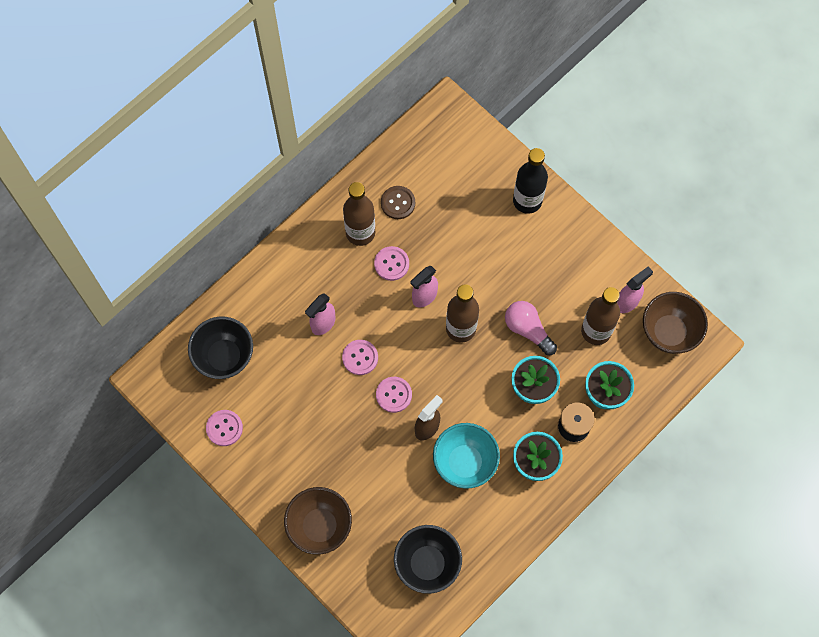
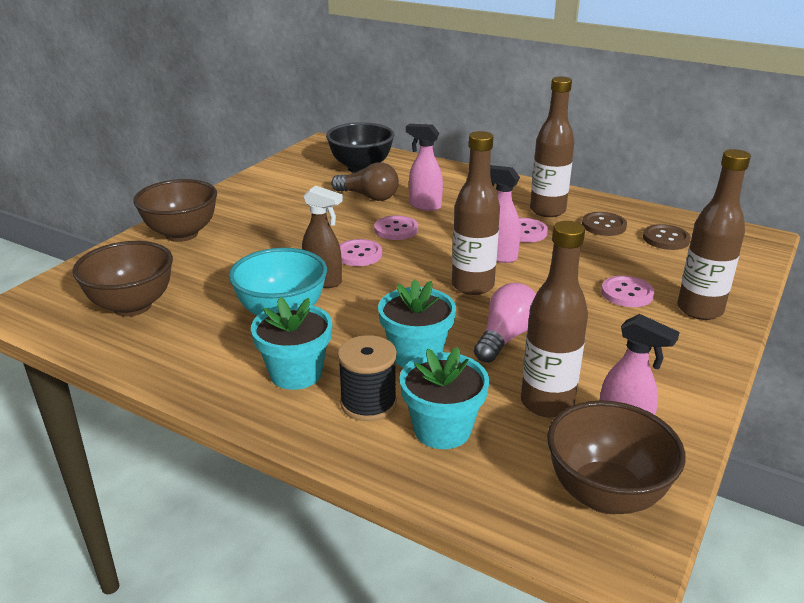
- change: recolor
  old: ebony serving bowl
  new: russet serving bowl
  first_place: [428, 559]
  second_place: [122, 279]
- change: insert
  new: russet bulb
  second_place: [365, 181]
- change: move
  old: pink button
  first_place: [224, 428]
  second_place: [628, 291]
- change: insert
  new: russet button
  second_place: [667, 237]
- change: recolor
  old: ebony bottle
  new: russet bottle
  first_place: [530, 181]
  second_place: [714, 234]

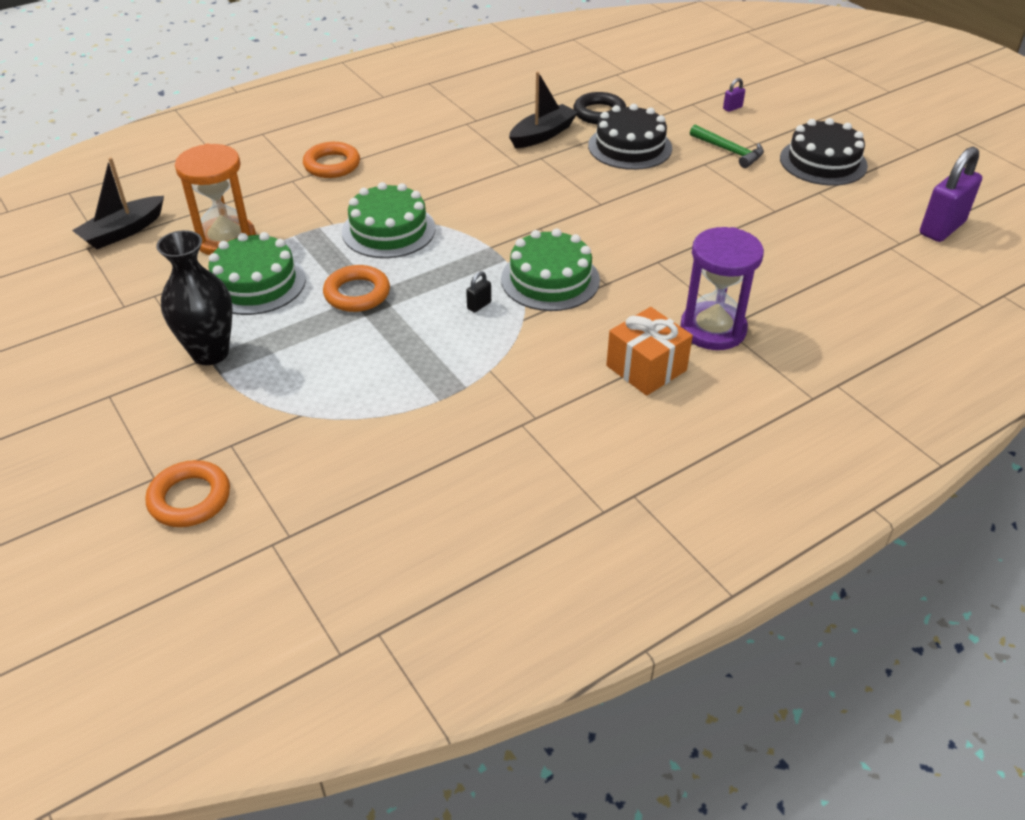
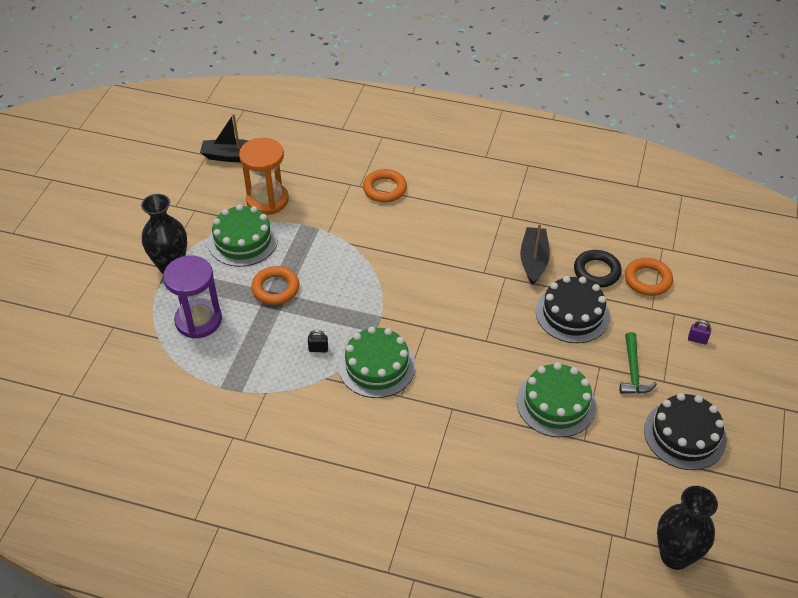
- change: move
  old: purple sand timer
  first_place: [722, 288]
  second_place: [192, 297]
- change: move
  old: green gateau
  first_place: [389, 220]
  second_place: [556, 399]
- change: rotate
  old: ebony sailboat
  first_place: [543, 109]
  second_place: [535, 254]
  degrees: -90
- change: move
  old: bright orange hoop
  first_place: [187, 493]
  second_place: [649, 277]
- change: replace
  old: purple lock
  new: ebony vase
  first_place: [951, 194]
  second_place: [687, 528]
- change: delete
  old: bright orange present
  first_place: [649, 351]

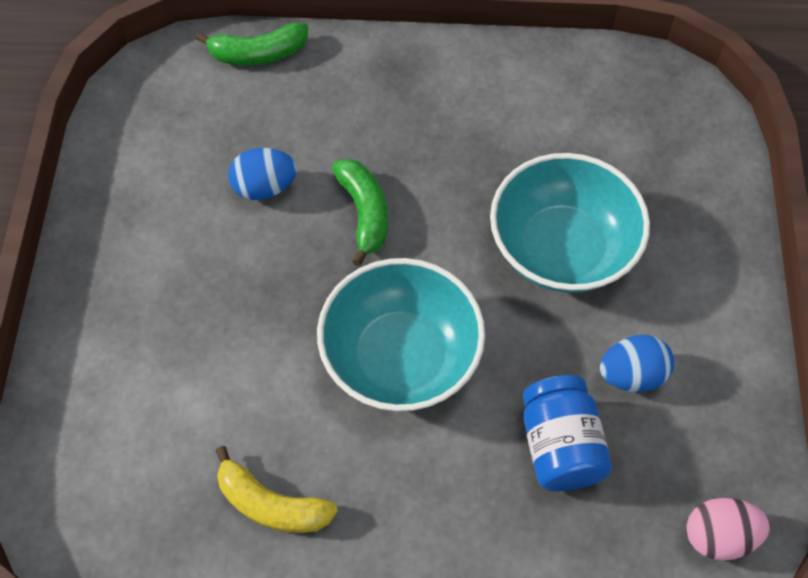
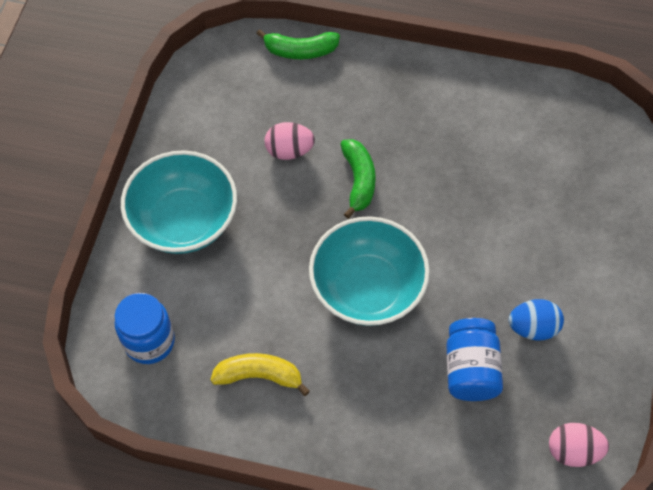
- change: insert
  new: blue jam jar
  second_place: [145, 328]
- change: move
  old: turquoise serving bowl
  first_place: [570, 223]
  second_place: [179, 202]
- change: rotate
  old: bright yellow banana fruit
  first_place: [276, 489]
  second_place: [260, 374]
  degrees: 150
- change: recolor
  old: blue egg
  new: pink egg
  first_place: [262, 174]
  second_place: [290, 141]

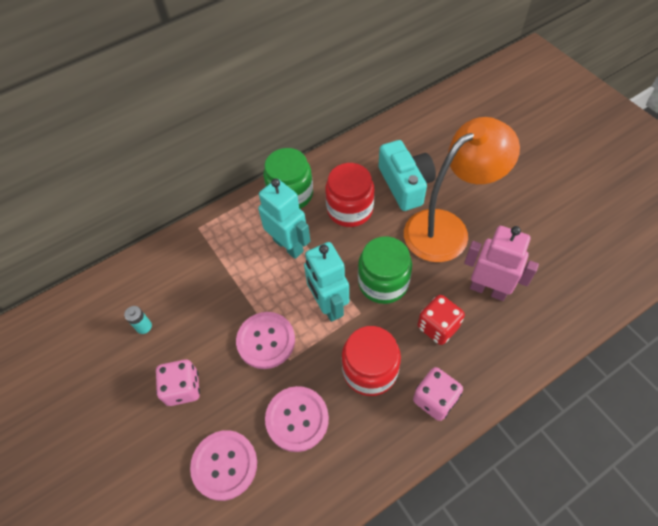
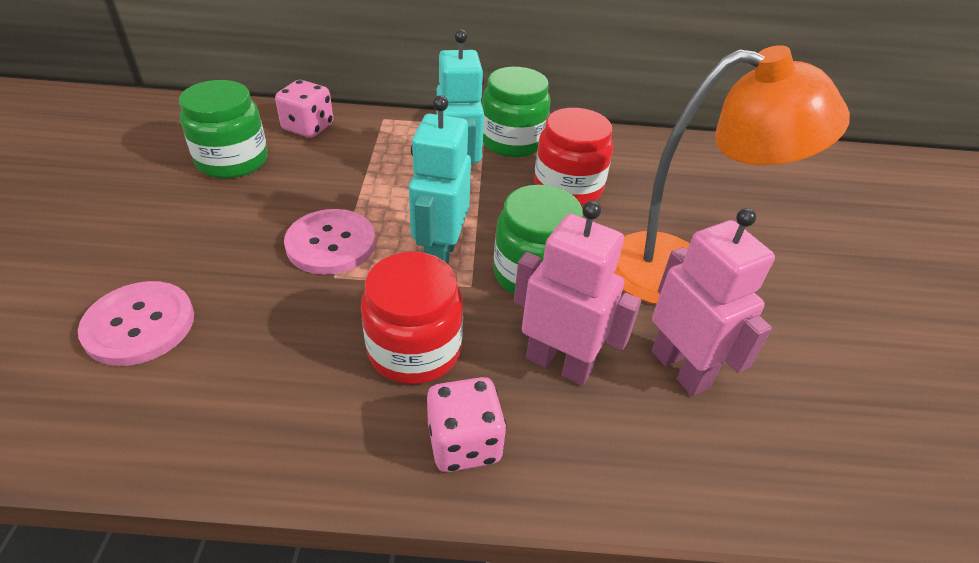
- change: replace
  old: turquoise battery
  new: green jam jar
  first_place: [138, 320]
  second_place: [223, 129]
- change: move
  old: pink die
  first_place: [178, 382]
  second_place: [304, 109]
- change: replace
  old: red die
  new: pink robot
  first_place: [441, 320]
  second_place: [577, 293]
- change: delete
  old: pink button
  first_place: [297, 419]
- change: delete
  old: turquoise photo camera
  first_place: [407, 175]

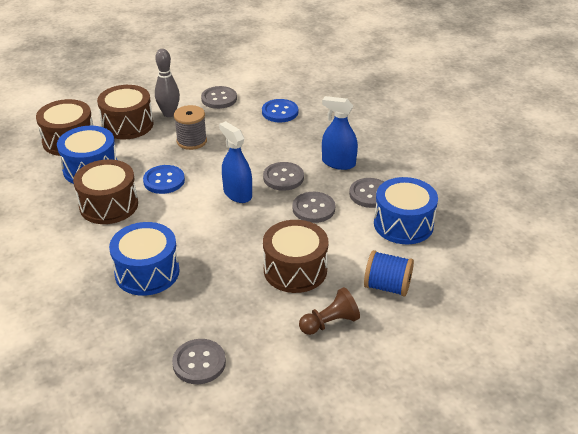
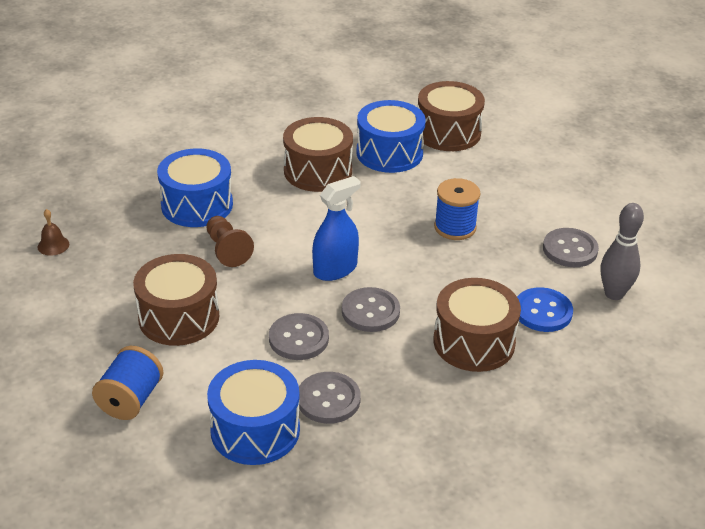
- change: replace
  old: gray button
  new: russet hand bell
  first_place: [199, 361]
  second_place: [53, 232]
- change: move
  old: russet game pawn
  first_place: [329, 311]
  second_place: [230, 241]
- change: recolor
  old: gray spool
  new: blue spool
  first_place: [190, 127]
  second_place: [457, 209]
- change: move
  old: russet drum
  first_place: [125, 112]
  second_place: [477, 325]
- change: move
  old: gray tenpin
  first_place: [167, 83]
  second_place: [622, 251]
- change: delete
  old: blue button
  first_place: [164, 179]
- change: delete
  old: blue spray bottle
  first_place: [340, 133]

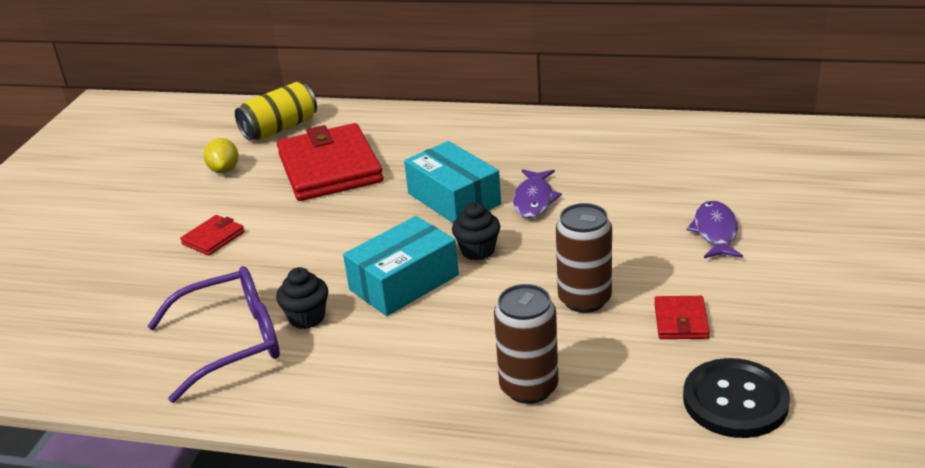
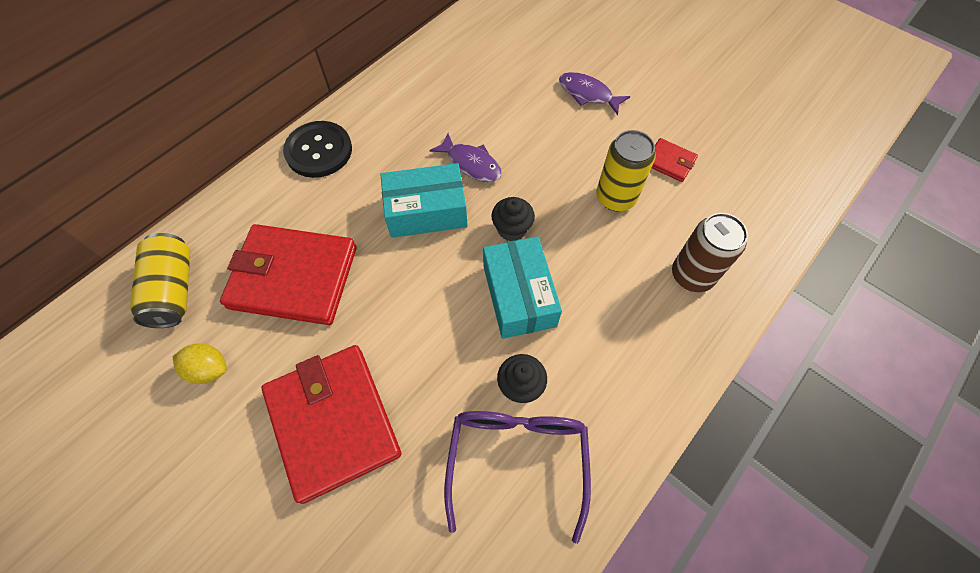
- change: resize
  old: red wallet
  first_place: [212, 235]
  second_place: [331, 424]
  factor: 2.29
- change: move
  old: ebony button
  first_place: [736, 398]
  second_place: [317, 149]
- change: recolor
  old: russet tin
  new: bright yellow tin
  first_place: [584, 258]
  second_place: [626, 170]

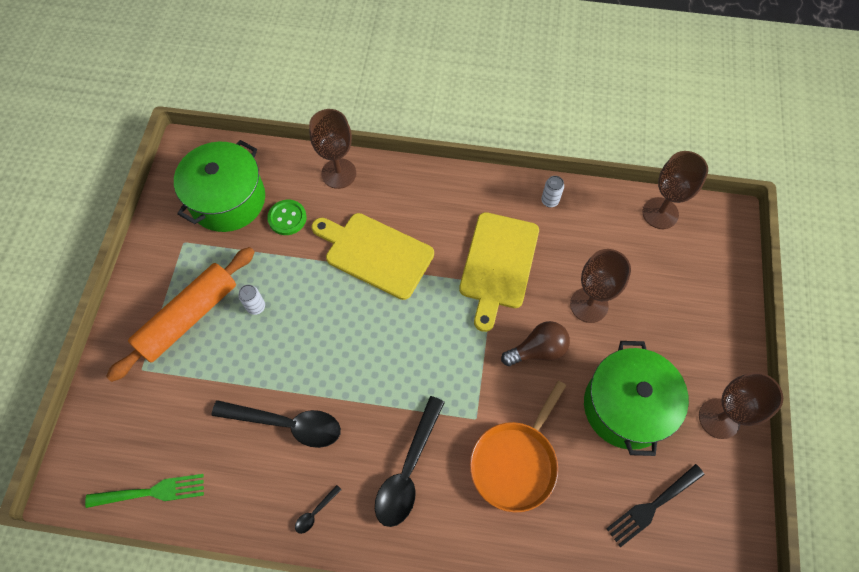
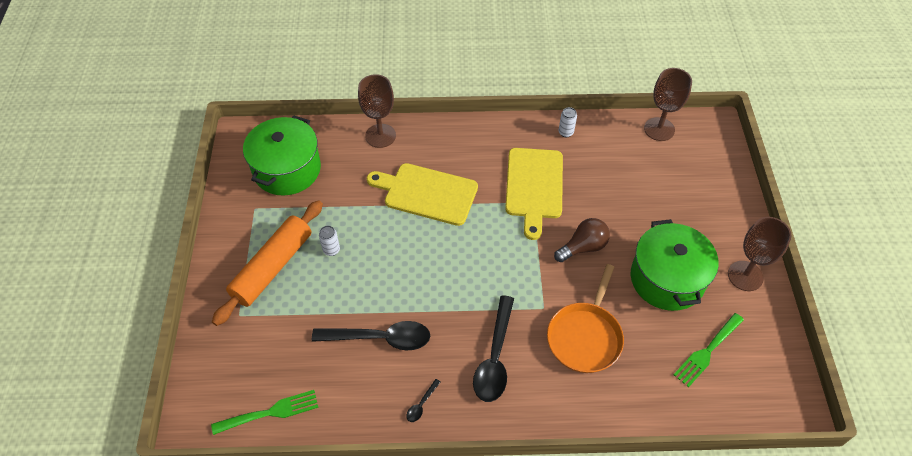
- change: recolor
  old: ebony dinner fork
  new: green dinner fork
  first_place: [655, 505]
  second_place: [709, 350]
- change: delete
  old: green button
  first_place: [287, 217]
- change: delete
  old: russet goblet
  first_place: [600, 286]

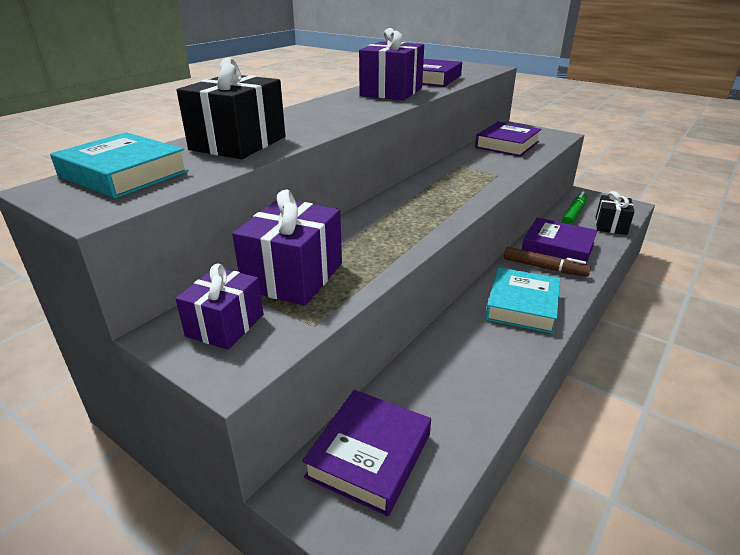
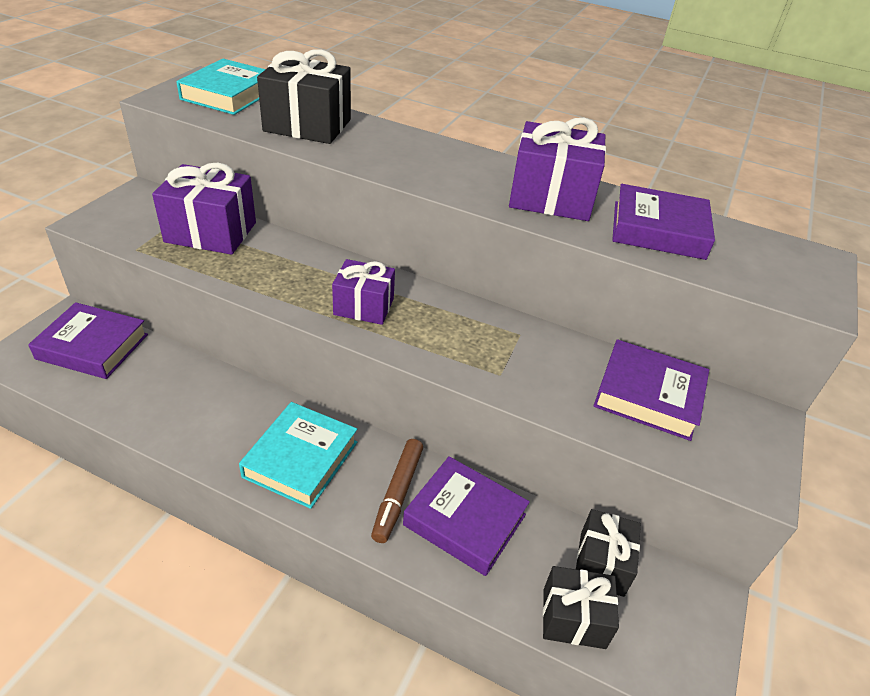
- change: rotate
  old: turquoise hardcover
  first_place: [522, 300]
  second_place: [298, 455]
  degrees: -75
- change: move
  old: purple present
  first_place: [219, 306]
  second_place: [363, 292]
- change: rotate
  old: purple hardcover
  first_place: [560, 241]
  second_place: [466, 516]
  degrees: -75
- change: replace
  old: green felt pen
  new: ebony present
  first_place: [574, 208]
  second_place: [608, 553]

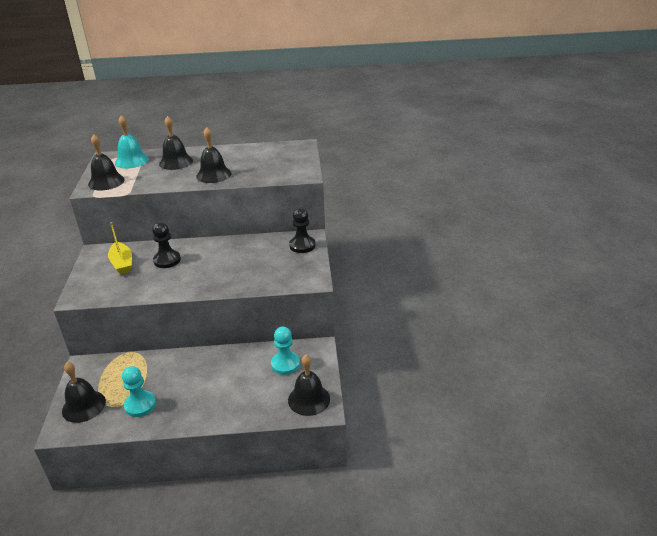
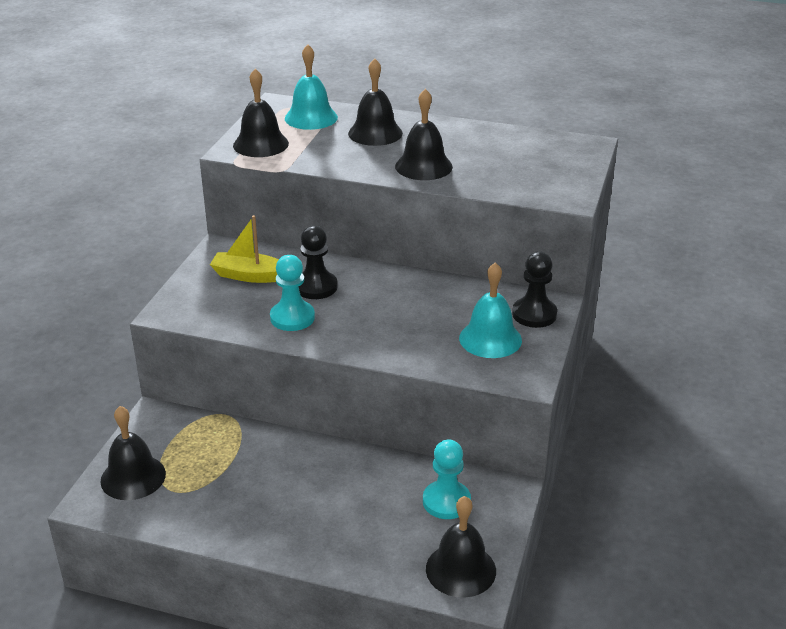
- change: rotate
  old: bright yellow sailboat
  first_place: [120, 248]
  second_place: [244, 249]
  degrees: 105
- change: move
  old: turquoise game pawn
  first_place: [139, 391]
  second_place: [292, 293]
- change: insert
  new: turquoise hand bell
  second_place: [490, 310]

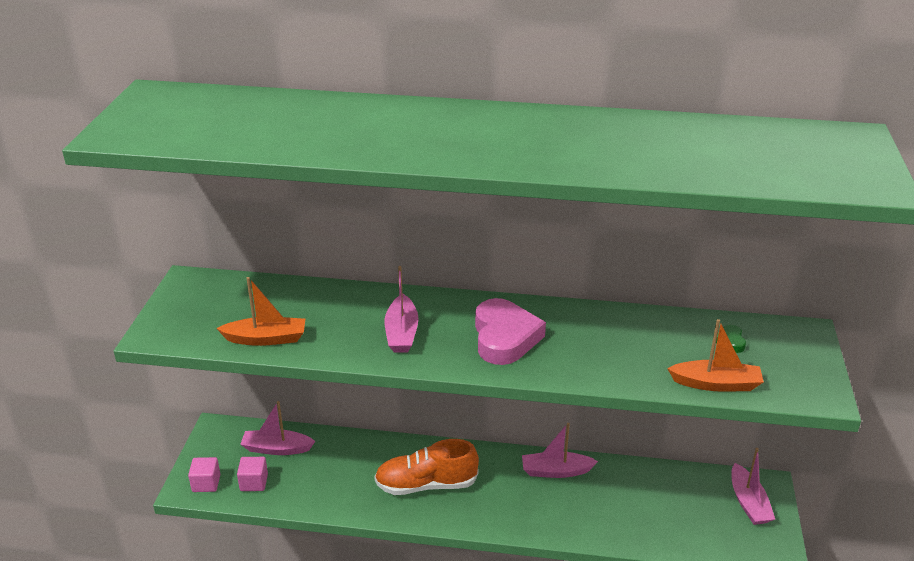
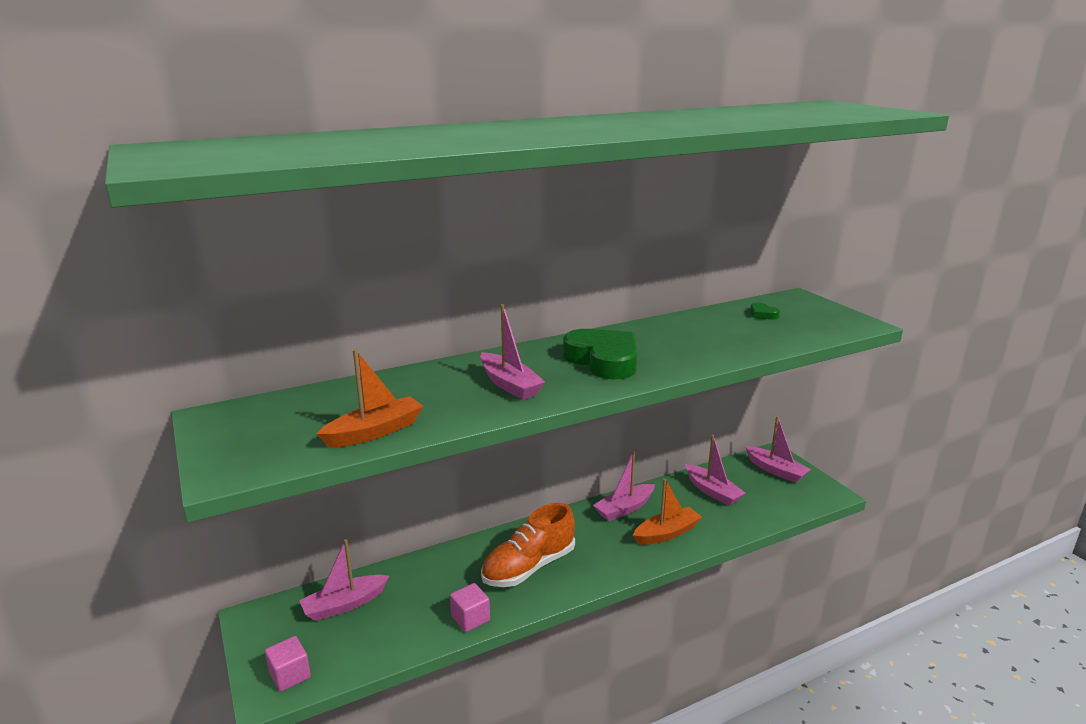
- change: move
  old: pink block
  first_place: [252, 474]
  second_place: [470, 607]
- change: recolor
  old: pink heart
  new: green heart
  first_place: [510, 331]
  second_place: [600, 354]
- change: move
  old: bright orange sailboat
  first_place: [715, 355]
  second_place: [667, 512]
- change: insert
  new: pink sailboat
  second_place: [715, 470]

